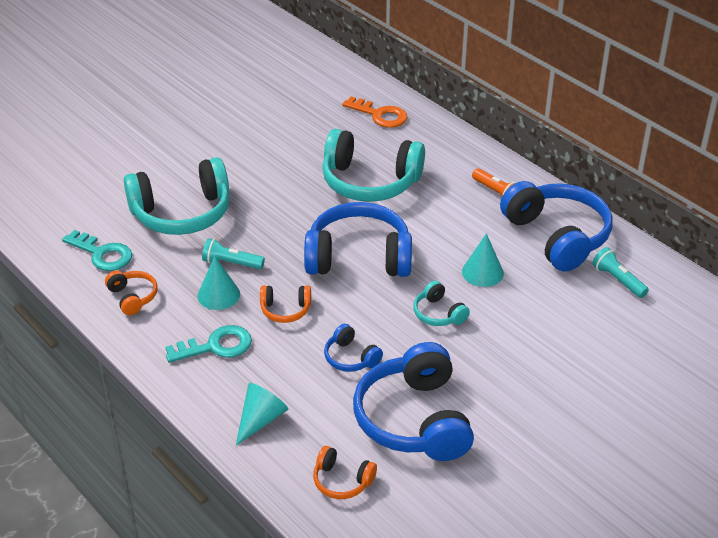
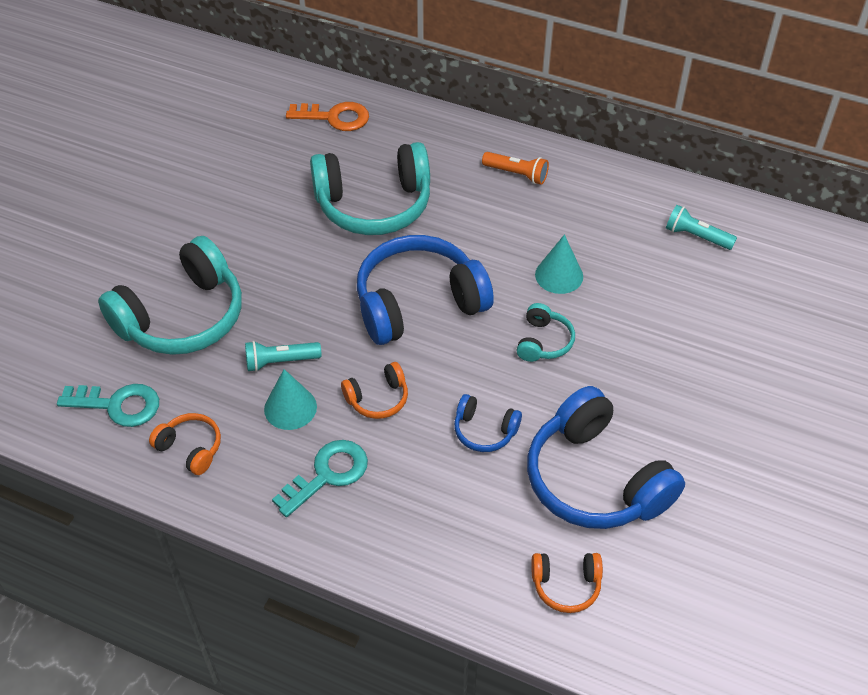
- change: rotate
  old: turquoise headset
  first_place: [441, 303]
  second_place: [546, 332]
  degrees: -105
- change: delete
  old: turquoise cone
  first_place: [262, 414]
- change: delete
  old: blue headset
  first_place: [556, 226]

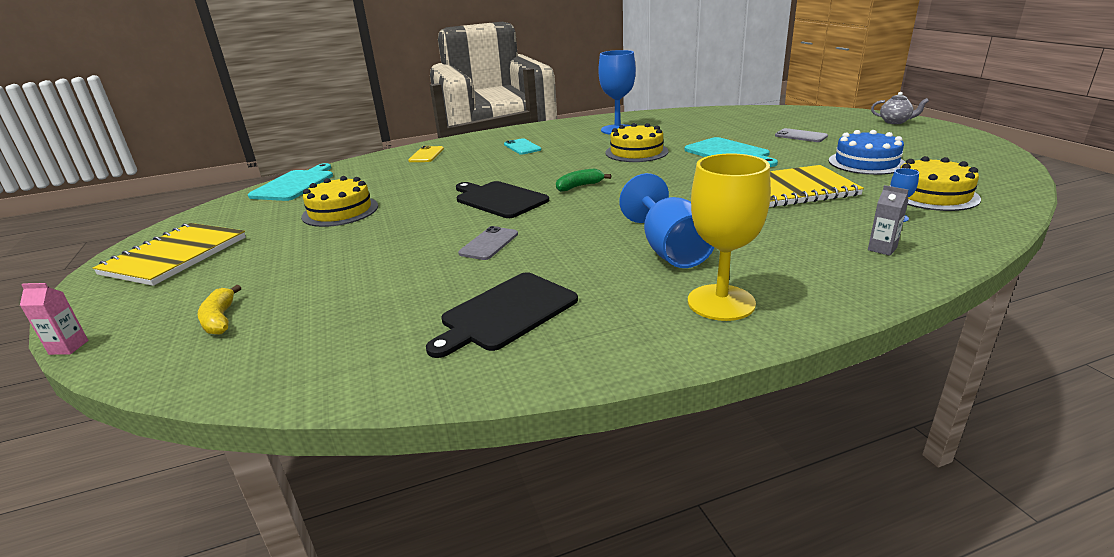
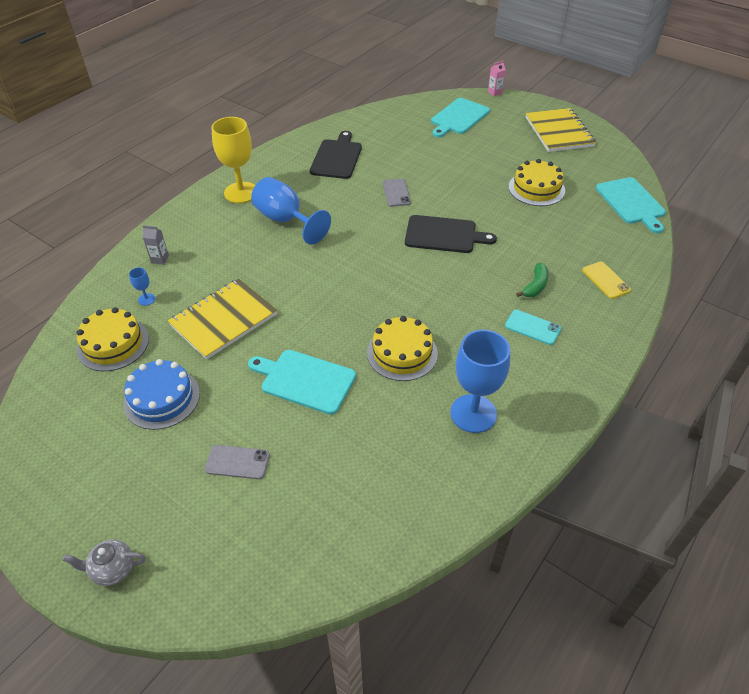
- change: replace
  old: bright yellow banana fruit
  new: turquoise bread board
  first_place: [219, 310]
  second_place: [460, 117]
- change: move
  old: green banana fruit
  first_place: [583, 180]
  second_place: [532, 280]

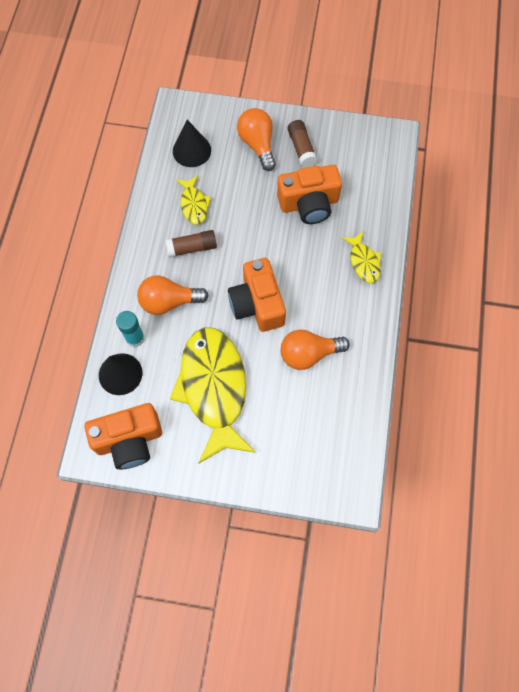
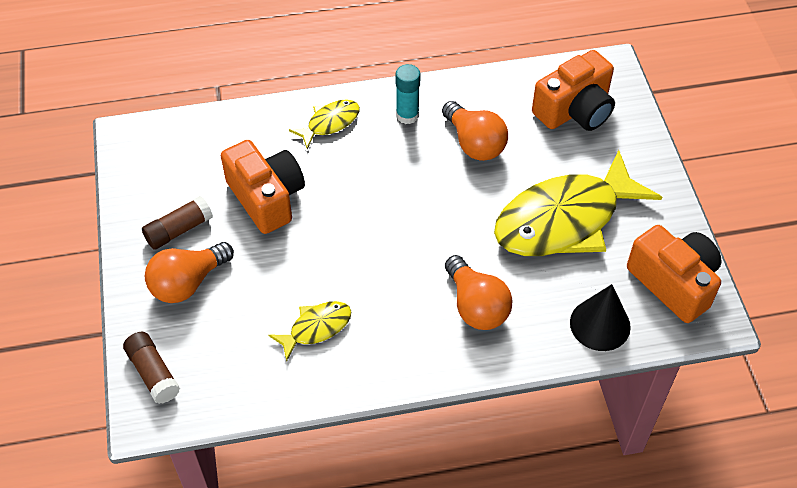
- change: move
  old: russet glue stick
  first_place: [191, 244]
  second_place: [151, 368]
- change: move
  old: turquoise glue stick
  first_place: [130, 329]
  second_place: [408, 94]
- change: move
  old: bright orange photo camera
  first_place: [257, 295]
  second_place: [573, 90]
- change: delete
  old: ebony cone
  first_place: [192, 143]

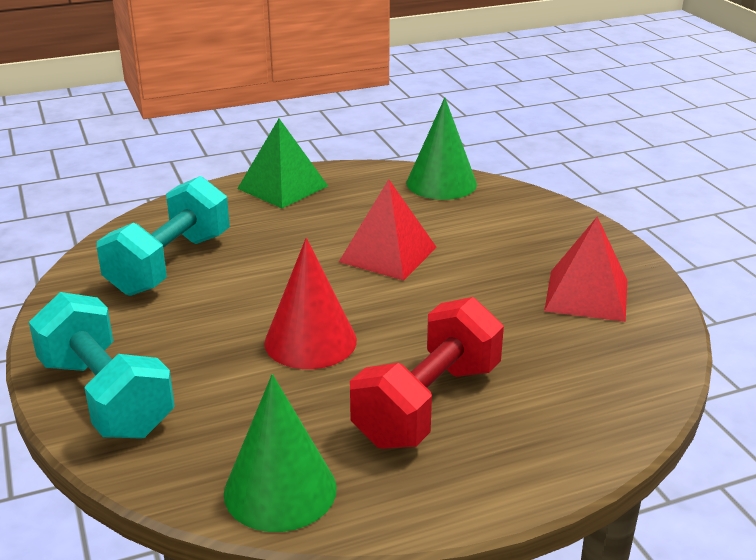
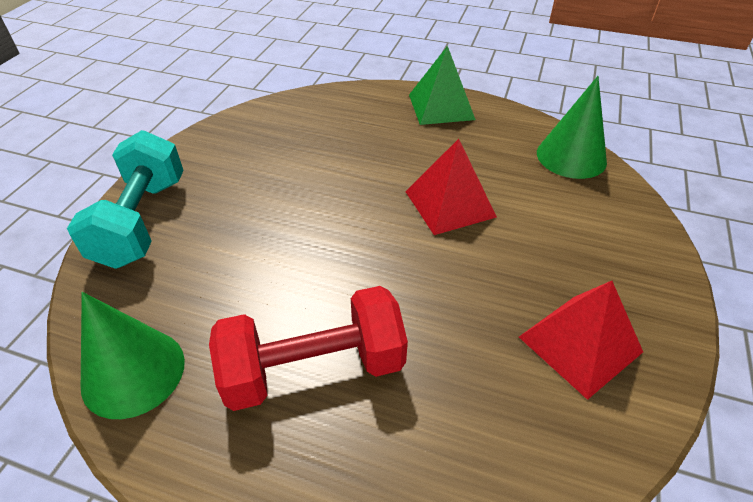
- change: delete
  old: turquoise dumbbell
  first_place: [163, 236]
- change: delete
  old: red cone
  first_place: [310, 303]

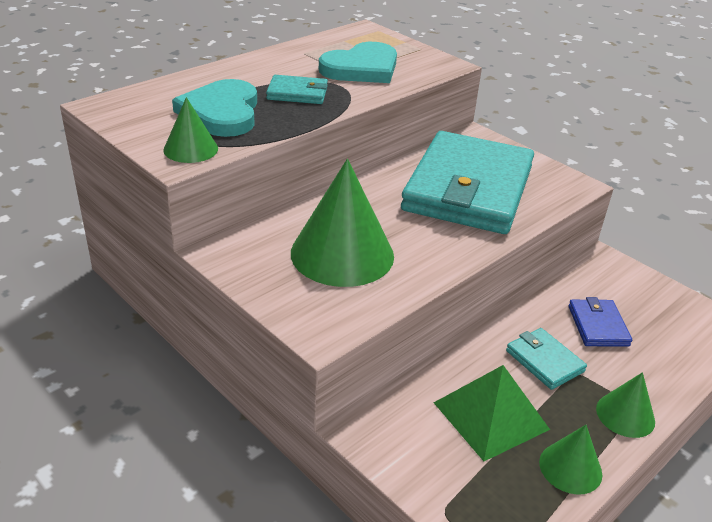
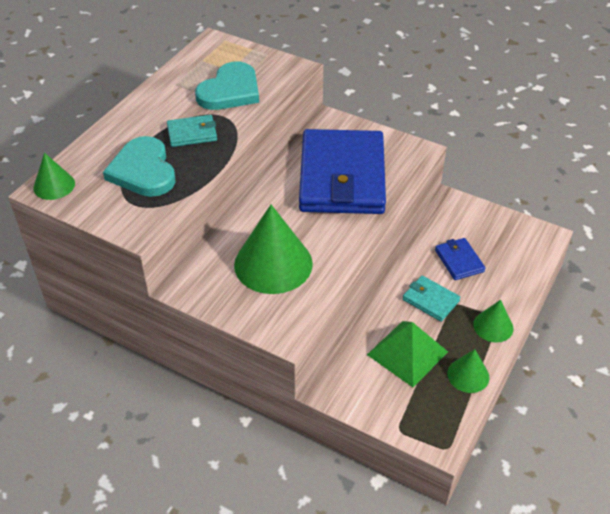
- change: move
  old: green cone
  first_place: [190, 130]
  second_place: [54, 176]
- change: recolor
  old: turquoise wallet
  new: blue wallet
  first_place: [467, 182]
  second_place: [342, 171]

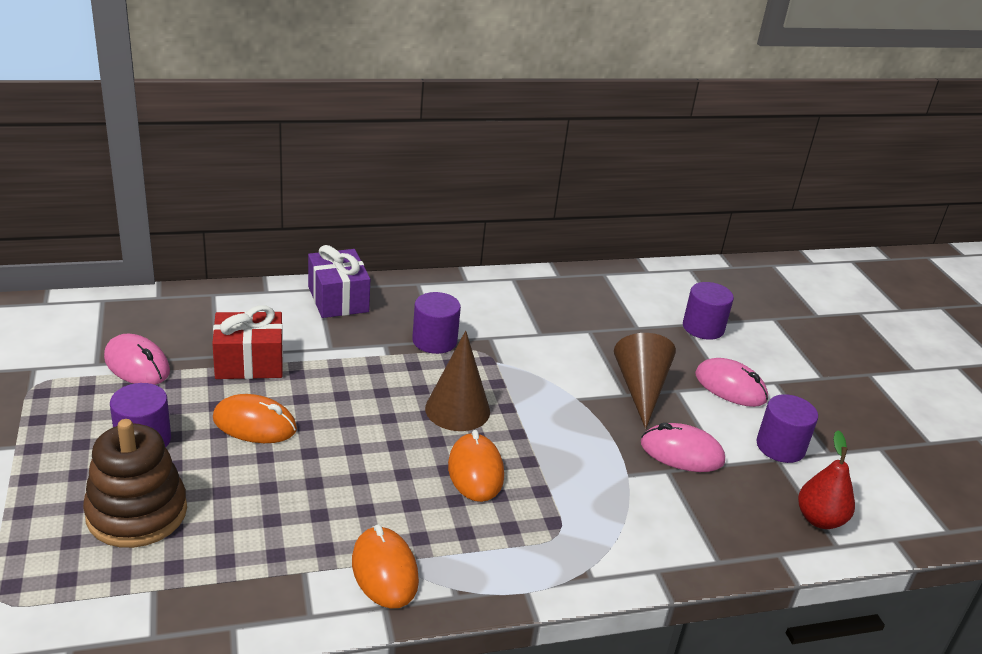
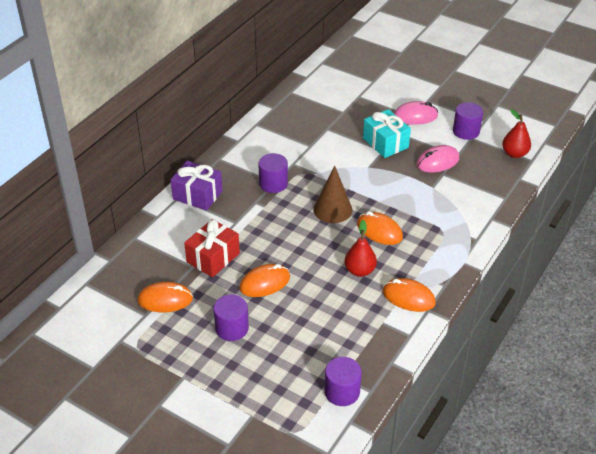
- change: recolor
  old: pink computer mouse
  new: bright orange computer mouse
  first_place: [137, 359]
  second_place: [165, 297]
- change: move
  old: purple solid cylinder
  first_place: [708, 311]
  second_place: [343, 381]
- change: insert
  new: red pear
  second_place: [361, 248]
- change: replace
  old: russet cone
  new: turquoise present
  first_place: [645, 381]
  second_place: [387, 133]
- change: delete
  old: russet stacking rings
  first_place: [135, 483]

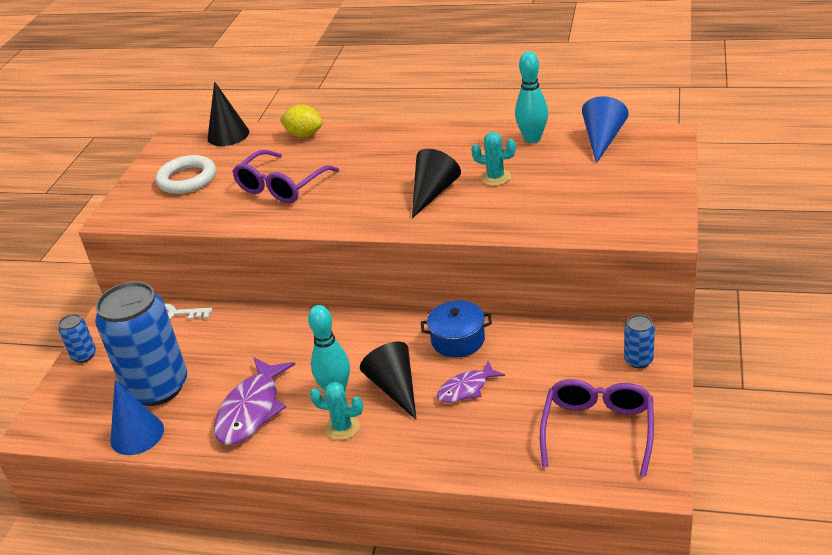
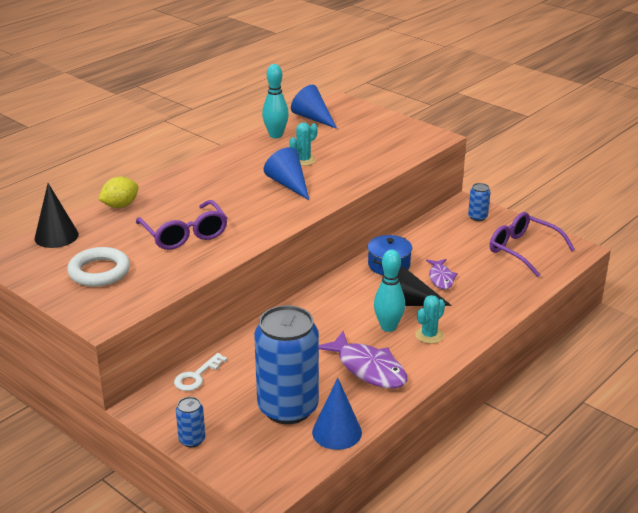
- change: recolor
  old: ebony cone
  new: blue cone
  first_place: [436, 183]
  second_place: [286, 173]

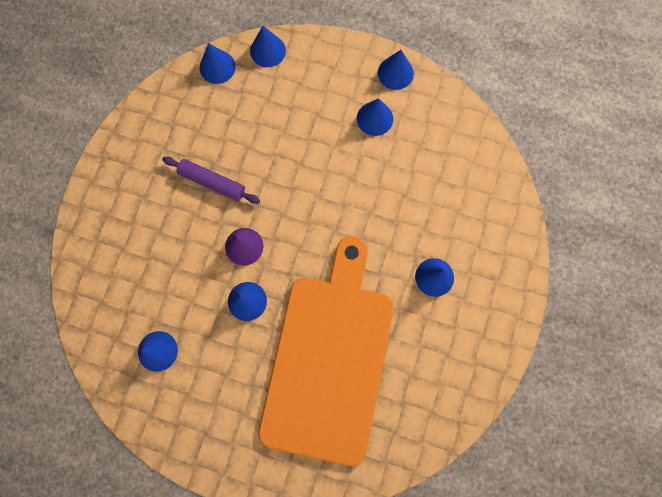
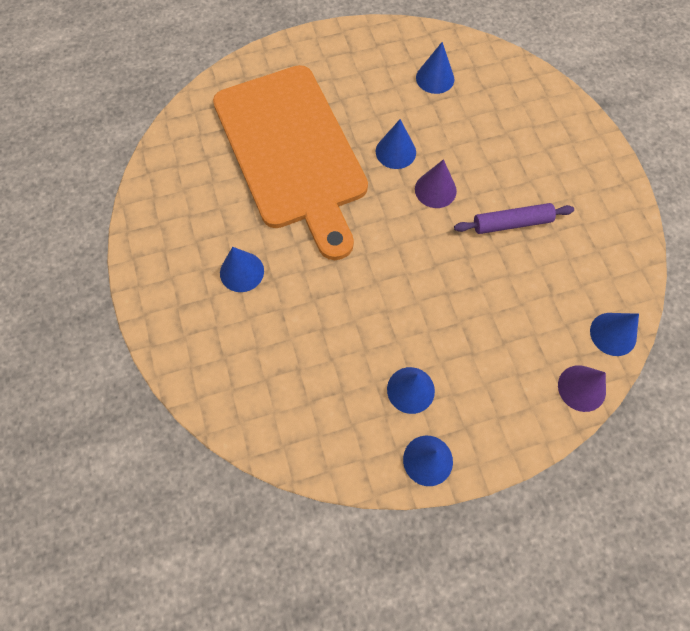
- change: recolor
  old: blue cone
  new: purple cone
  first_place: [268, 46]
  second_place: [582, 388]

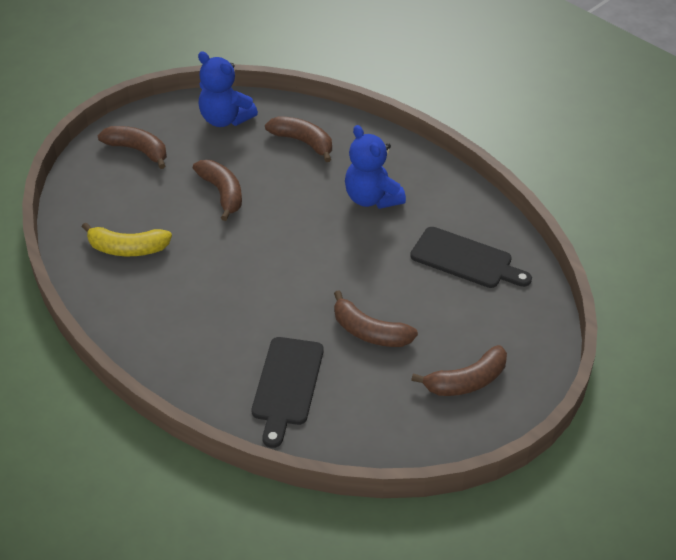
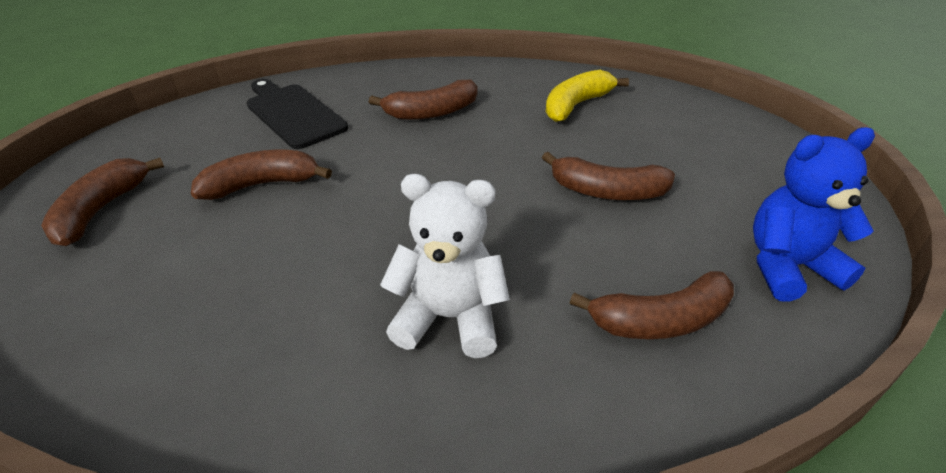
- change: move
  old: russet banana fruit
  first_place: [132, 147]
  second_place: [423, 100]
- change: recolor
  old: blue teddy
  new: white teddy
  first_place: [375, 167]
  second_place: [445, 266]
- change: delete
  old: ebony bread board
  first_place: [471, 257]

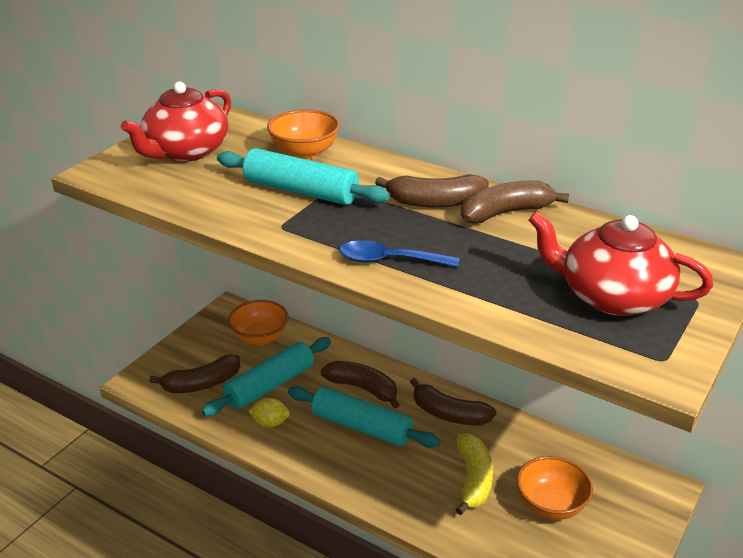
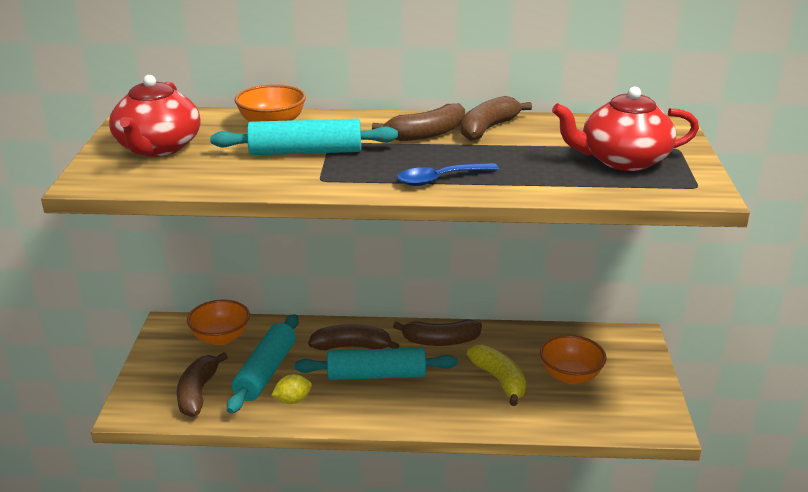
- change: rotate
  old: russet banana fruit
  first_place: [194, 373]
  second_place: [202, 384]
  degrees: 150

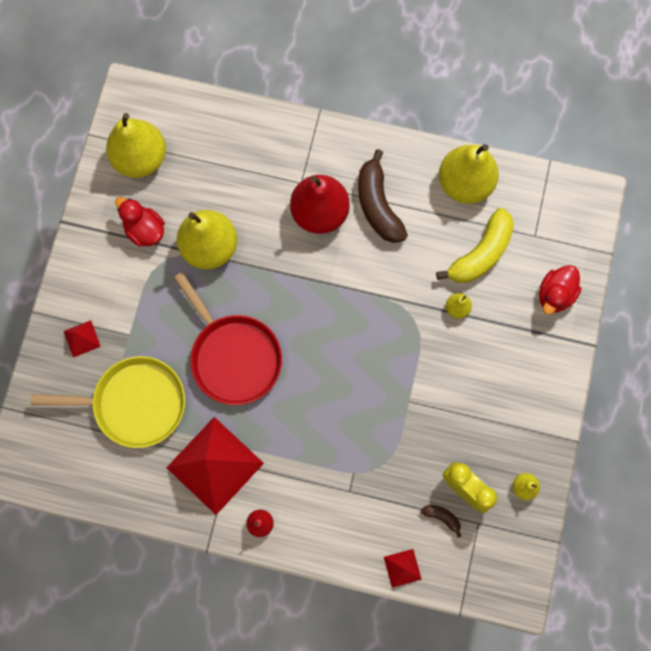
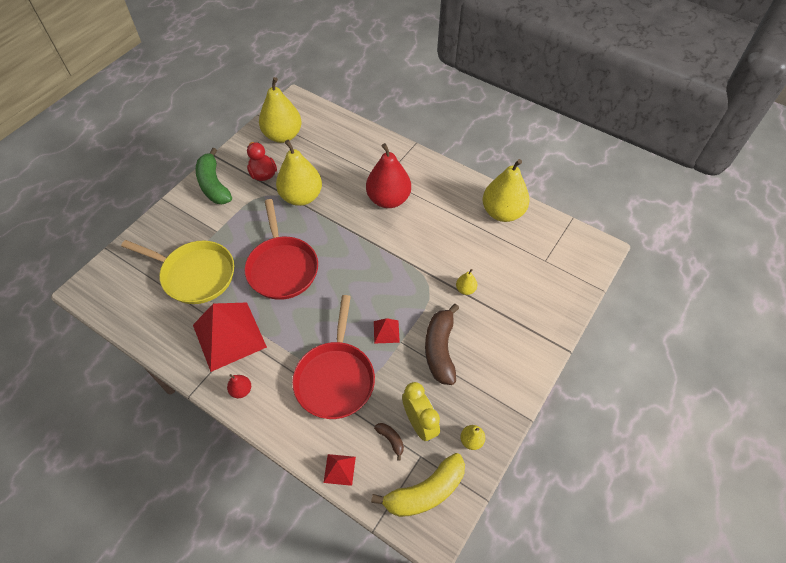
- change: insert
  new: green banana fruit
  second_place: [214, 176]
- change: insert
  new: red skillet
  second_place: [333, 357]
- change: move
  old: bright yellow banana fruit
  first_place: [475, 245]
  second_place: [418, 485]
- change: move
  old: red solid pyramid
  first_place: [82, 339]
  second_place: [387, 331]
- change: move
  old: russet banana fruit
  first_place: [383, 196]
  second_place: [442, 344]
- change: delete
  old: red toy duck
  first_place: [560, 290]

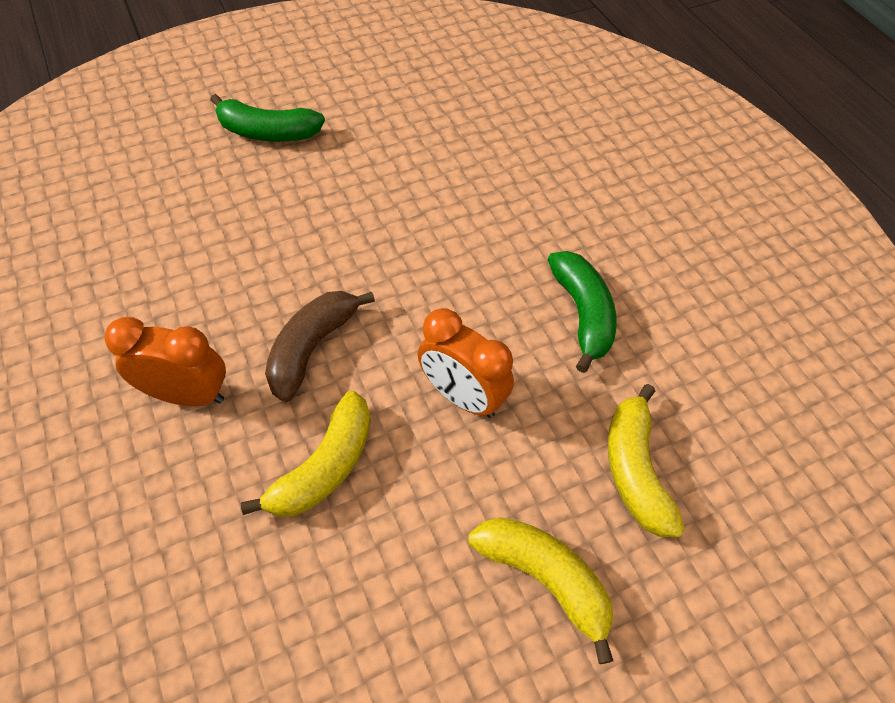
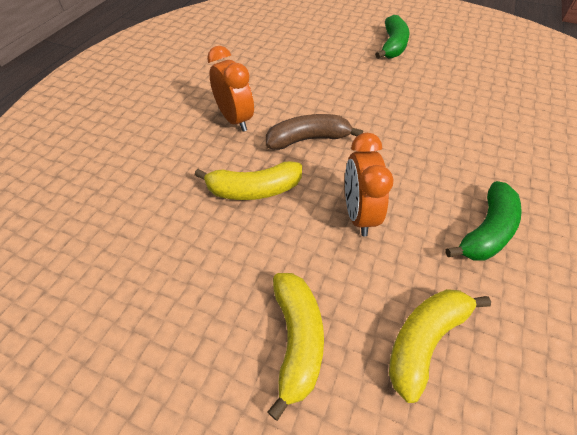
- change: rotate
  old: green banana fruit
  first_place: [267, 118]
  second_place: [392, 37]
  degrees: -135

